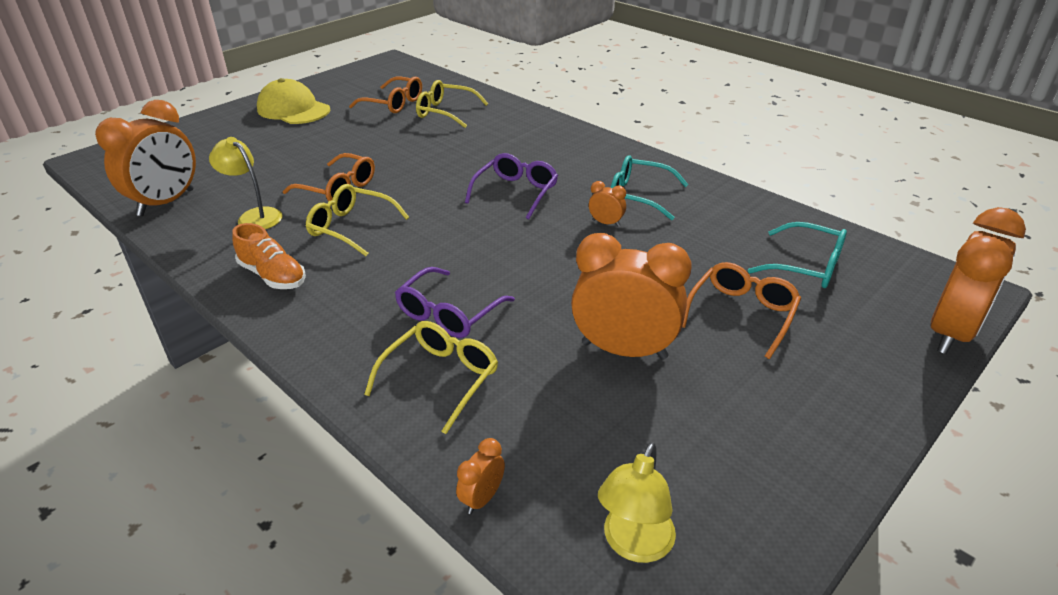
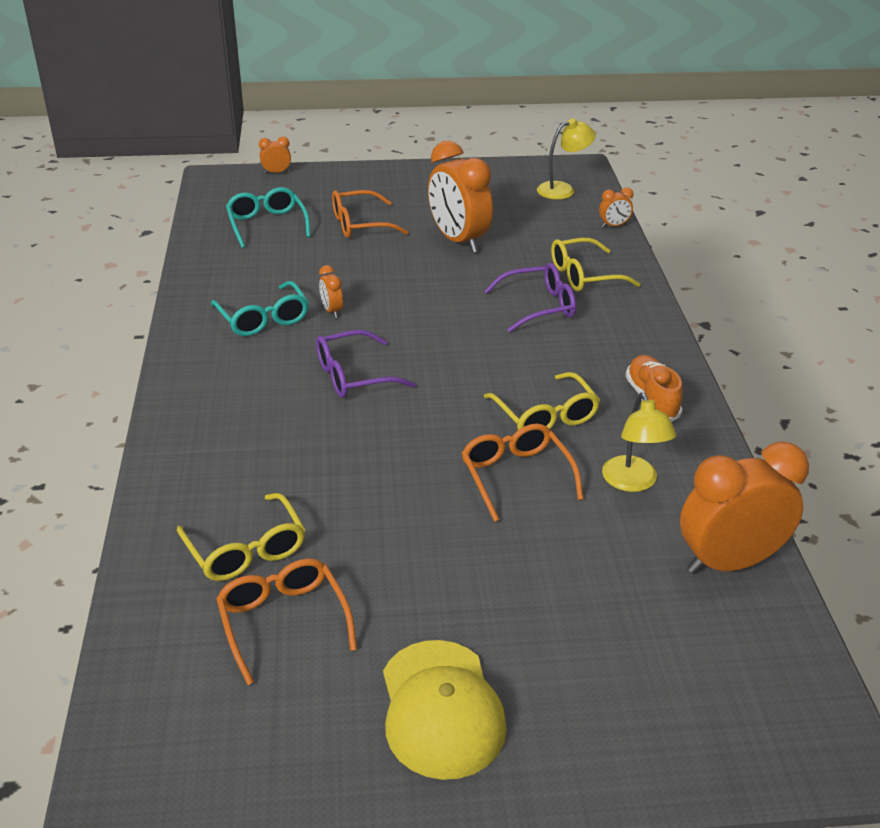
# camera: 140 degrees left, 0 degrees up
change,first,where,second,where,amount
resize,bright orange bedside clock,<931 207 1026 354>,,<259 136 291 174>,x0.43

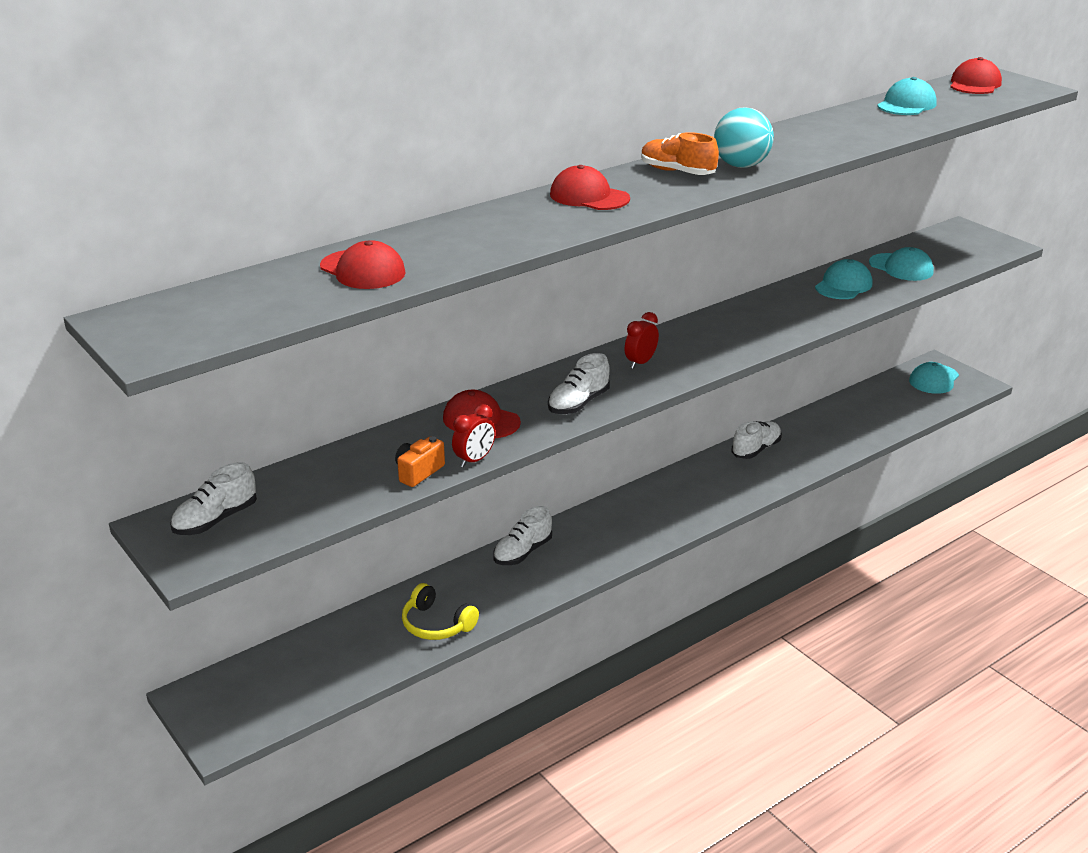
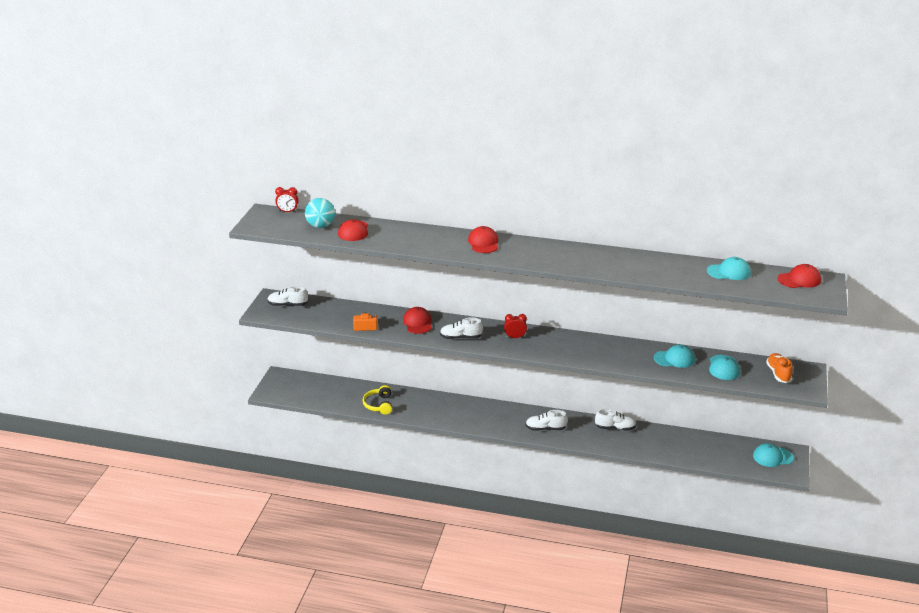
# camera: 50 degrees right, 0 degrees up
change,first,where,second,where,amount
move,crimson bedside clock,<452 404 496 468>,,<275 187 299 212>,
move,snow-white sneaker,<493 506 552 565>,,<525 410 567 431>,
move,bright orange sneaker,<641 132 719 175>,,<766 353 793 383>,
move,teal ball,<714 107 774 168>,,<305 198 335 228>,

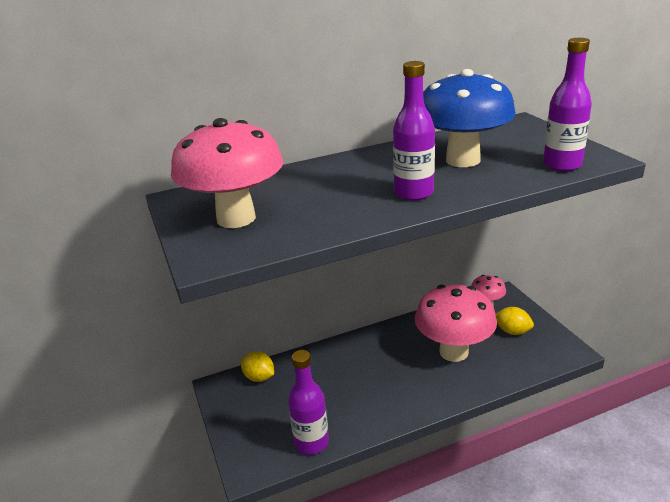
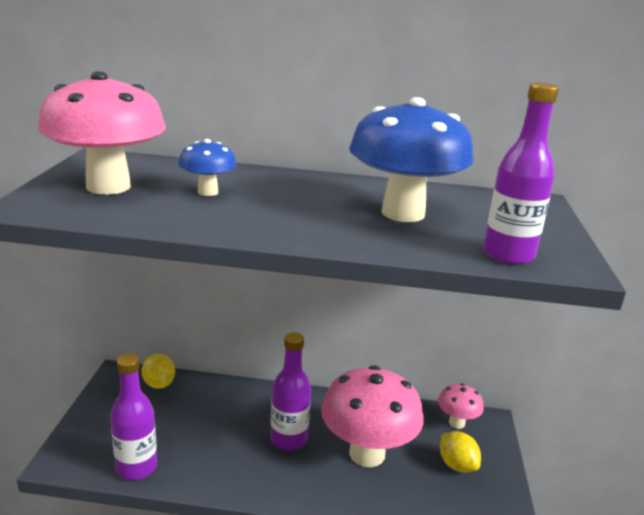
# camera: 25 degrees right, 5 degrees down
change,first,where,second,where,amount
move,royal purple bottle,<393 61 435 201>,,<270 332 311 451>,
insert,,,blue mushroom,<178 139 237 196>,

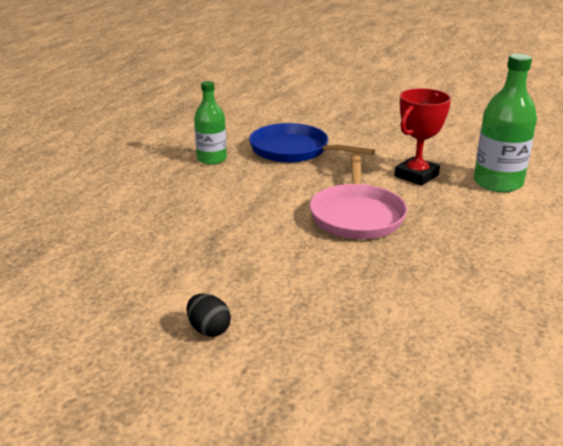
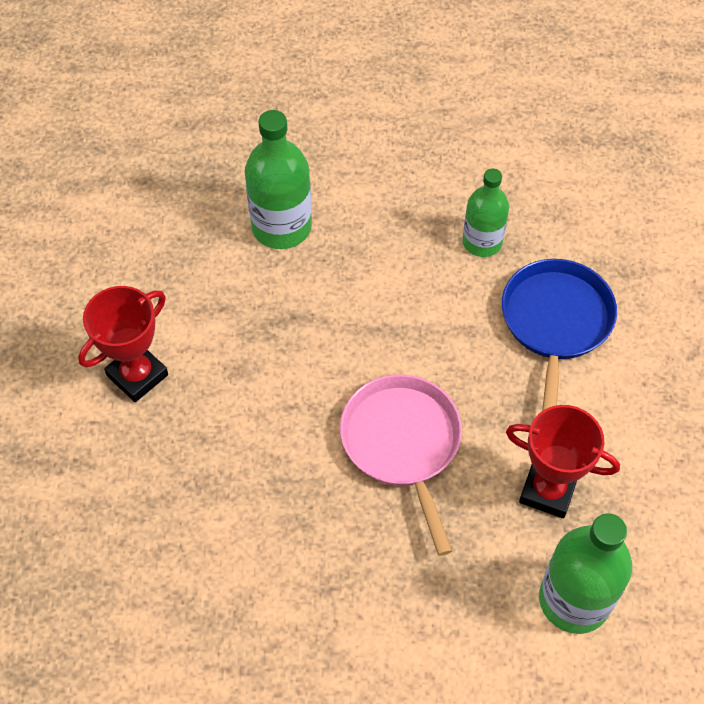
# camera: 70 degrees right, 30 degrees up
change,first,where,second,where,amount
replace,black egg,<187 294 231 337>,crimson award cup,<78 286 168 402>,
rotate,rose-pink frying pan,<310 153 407 239>,,<340 374 462 556>,90 degrees clockwise
insert,,,leaf-green bottle,<245 110 312 249>,

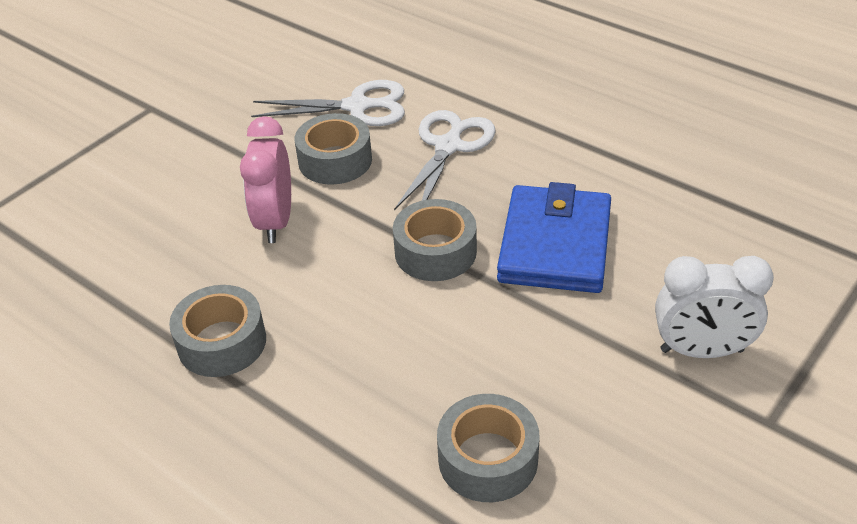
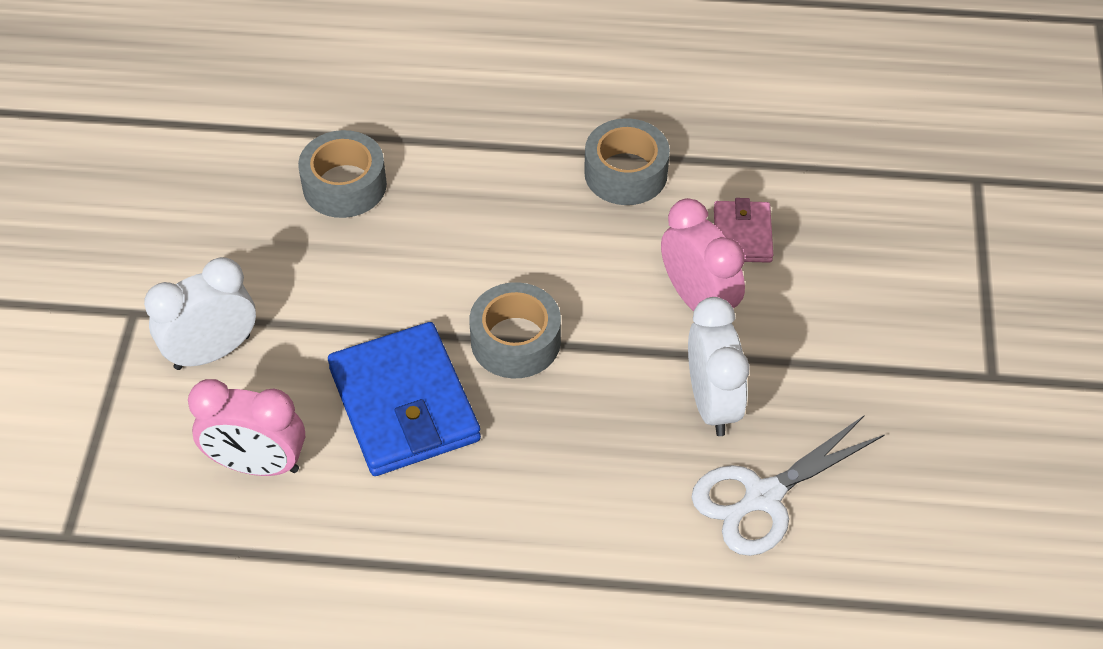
# camera: 145 degrees right, 10 degrees up
change,first,where,second,where,amount
replace,gray sticky tape,<295 113 372 185>,snow-white bedside clock,<688 297 750 436>,
delete,snow-white pair of scissors,<394 110 496 210>,,,
insert,,,rose-pink bedside clock,<188 379 305 476>,
insert,,,rose-pink card wallet,<714 198 773 263>,

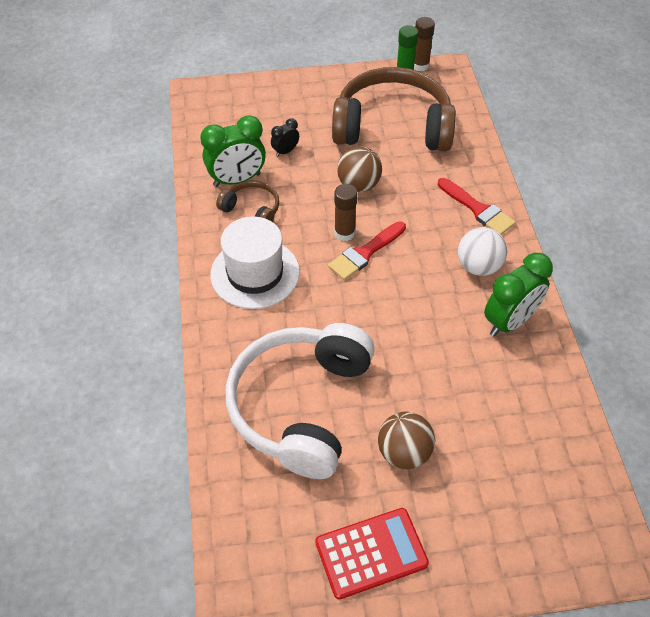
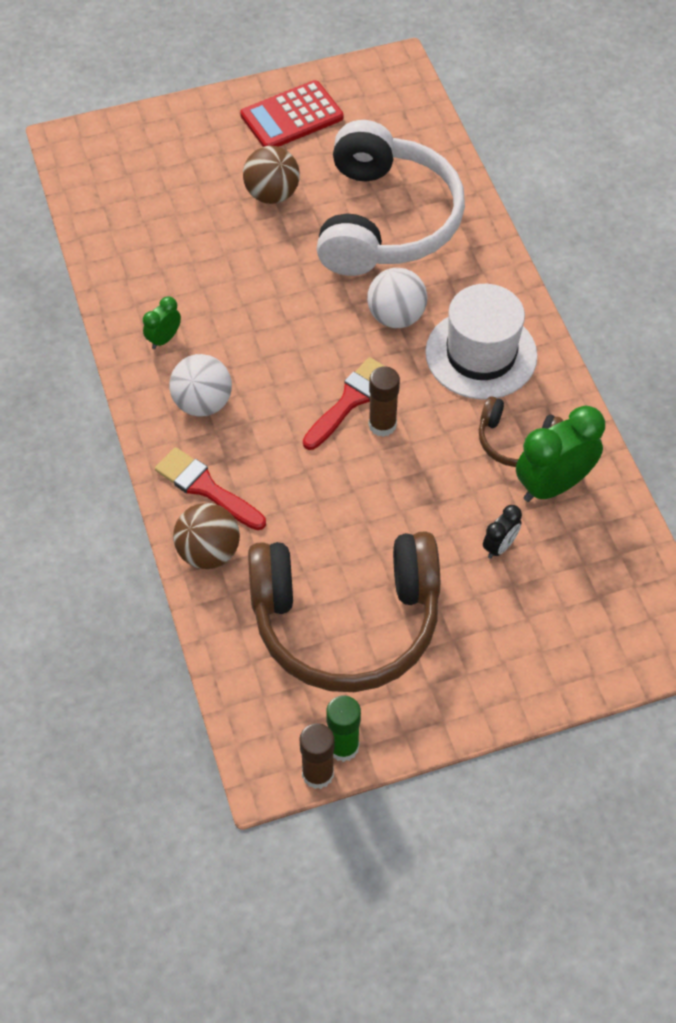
# camera: 170 degrees right, 5 degrees up
change,first,where,second,where,amount
move,dark brown ball,<337 146 382 192>,,<173 503 240 569>,
resize,leaf-green bedside clock,<484 253 553 337>,,<143 296 181 349>,x0.51
insert,,,snow-white ball,<367 268 427 328>,

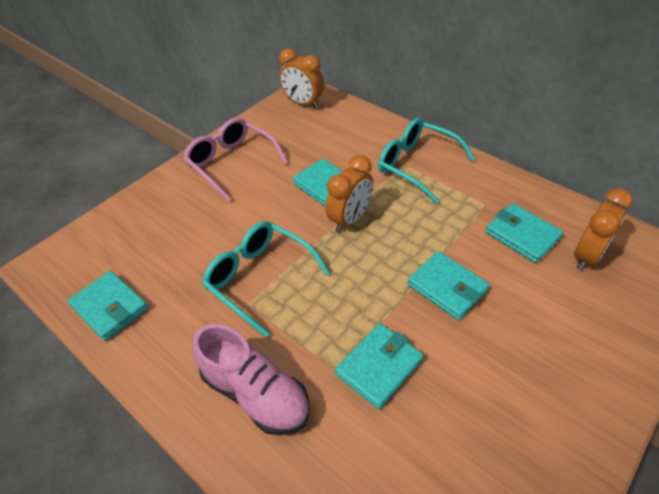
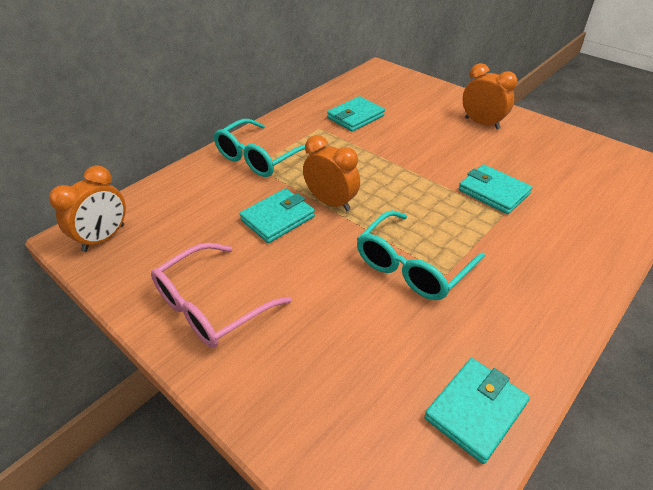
# camera: 90 degrees left, 5 degrees down
change,first,where,second,where,amount
delete,rose-pink sneaker,<192 324 309 435>,,,
delete,teal card wallet,<407 251 490 320>,,,
move,bright orange bedside clock,<574 188 633 271>,,<462 63 518 130>,

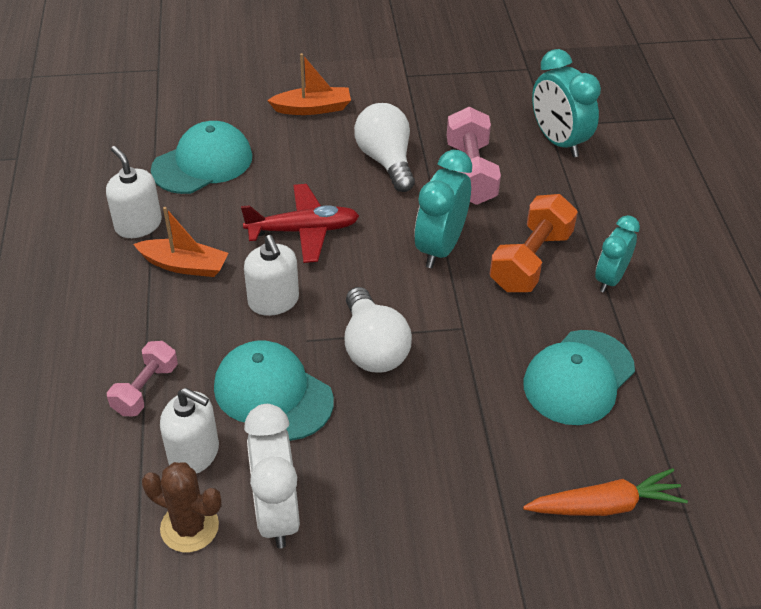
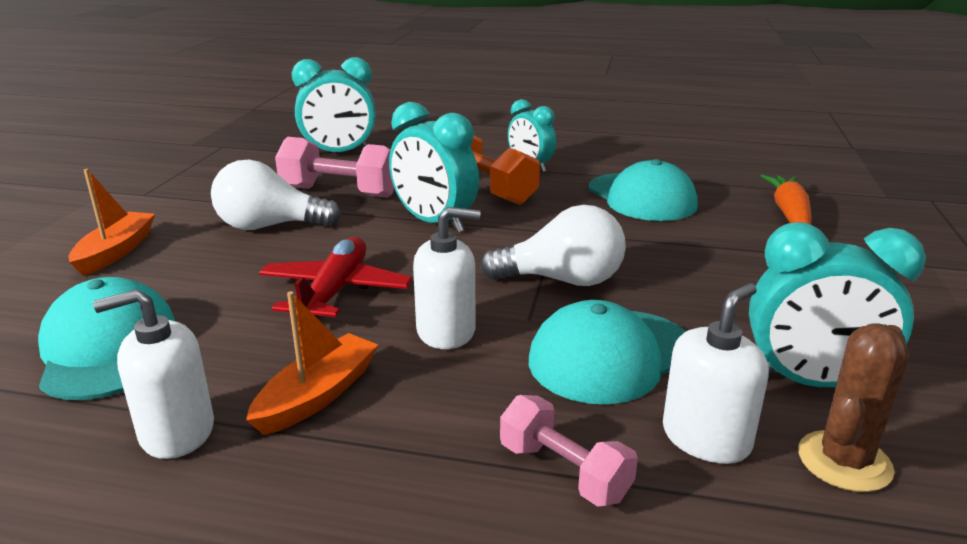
# camera: 70 degrees left, 20 degrees down
change,first,where,second,where,amount
recolor,snow-white bedside clock,<244 404 300 548>,teal bedside clock,<749 222 926 387>,

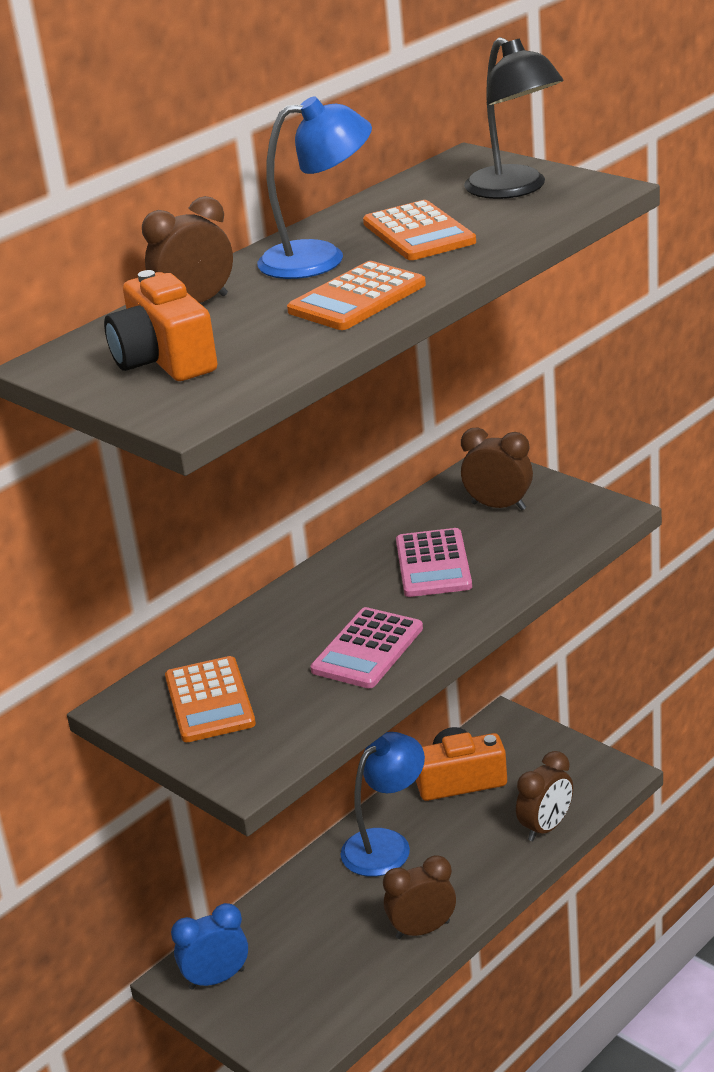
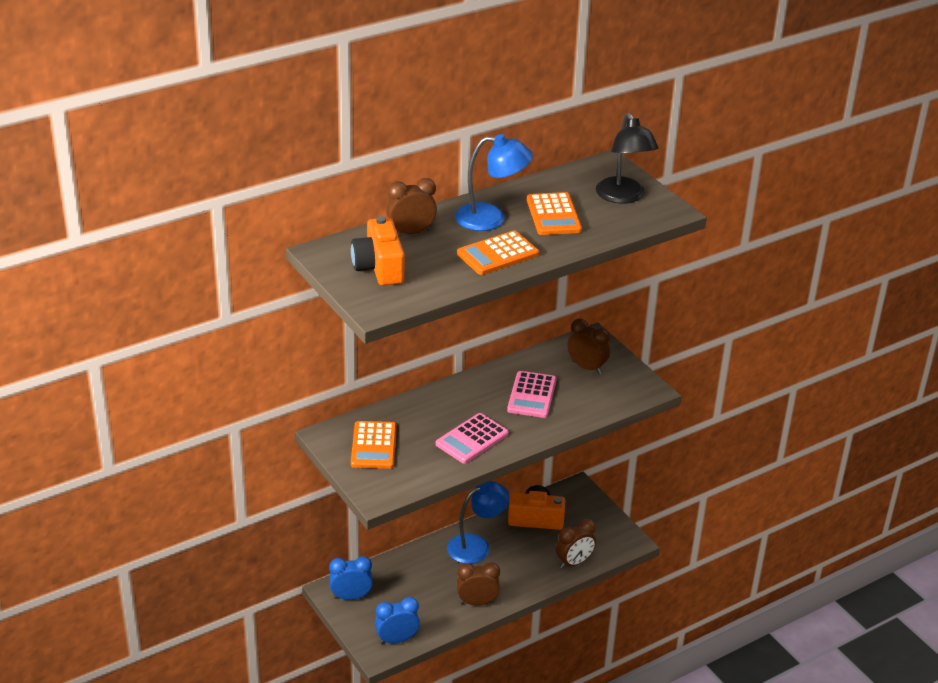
# camera: 10 degrees right, 5 degrees up
change,first,where,second,where,amount
insert,,,blue bedside clock,<375 597 420 644>,

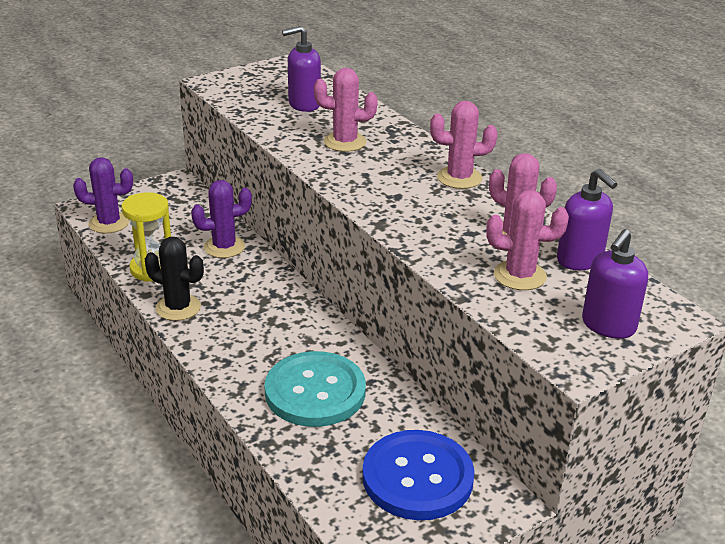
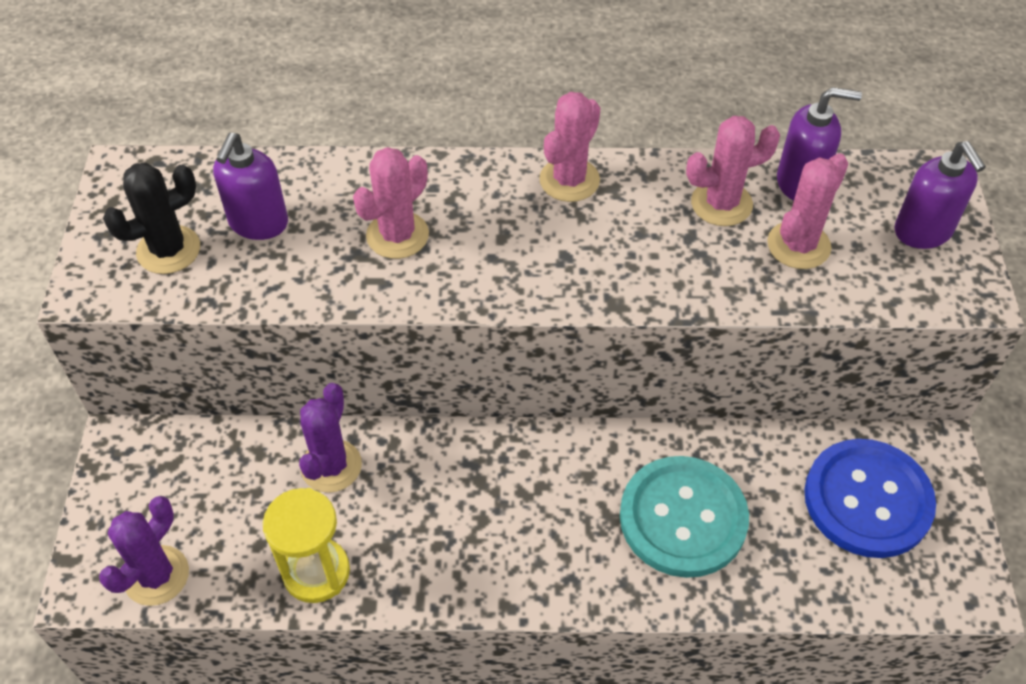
# camera: 55 degrees left, 20 degrees up
change,first,where,second,where,amount
move,black cactus,<145 237 204 321>,,<103 162 200 274>,

